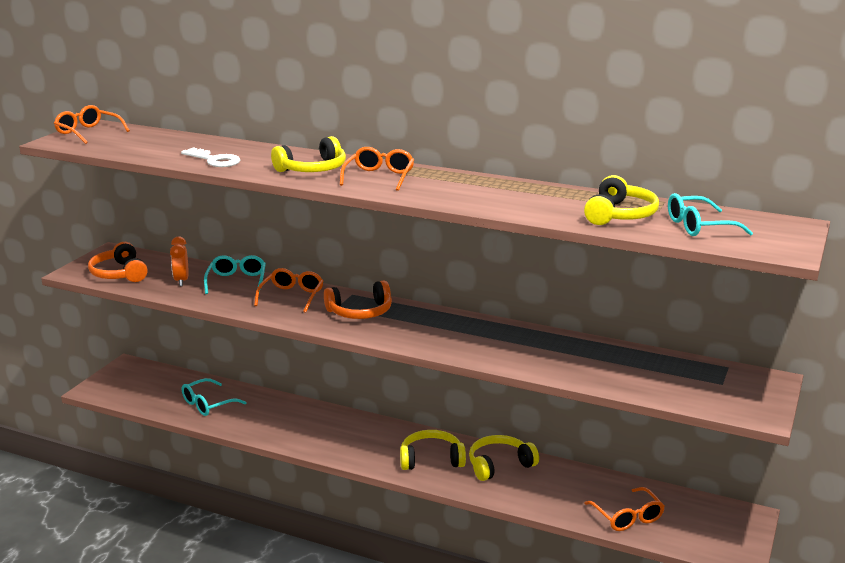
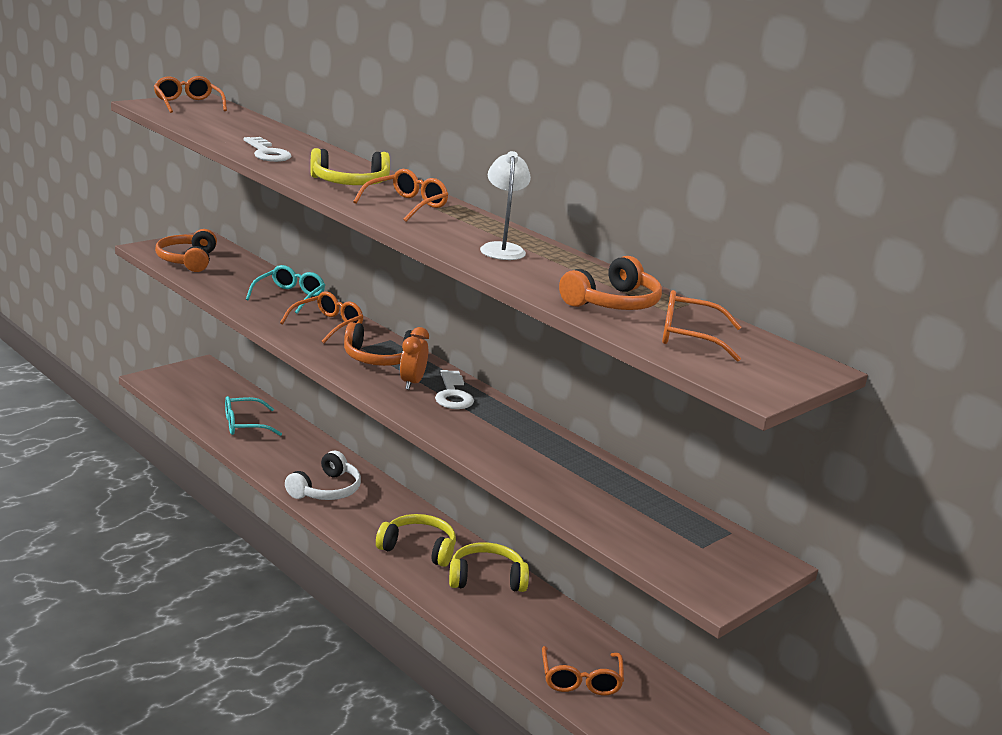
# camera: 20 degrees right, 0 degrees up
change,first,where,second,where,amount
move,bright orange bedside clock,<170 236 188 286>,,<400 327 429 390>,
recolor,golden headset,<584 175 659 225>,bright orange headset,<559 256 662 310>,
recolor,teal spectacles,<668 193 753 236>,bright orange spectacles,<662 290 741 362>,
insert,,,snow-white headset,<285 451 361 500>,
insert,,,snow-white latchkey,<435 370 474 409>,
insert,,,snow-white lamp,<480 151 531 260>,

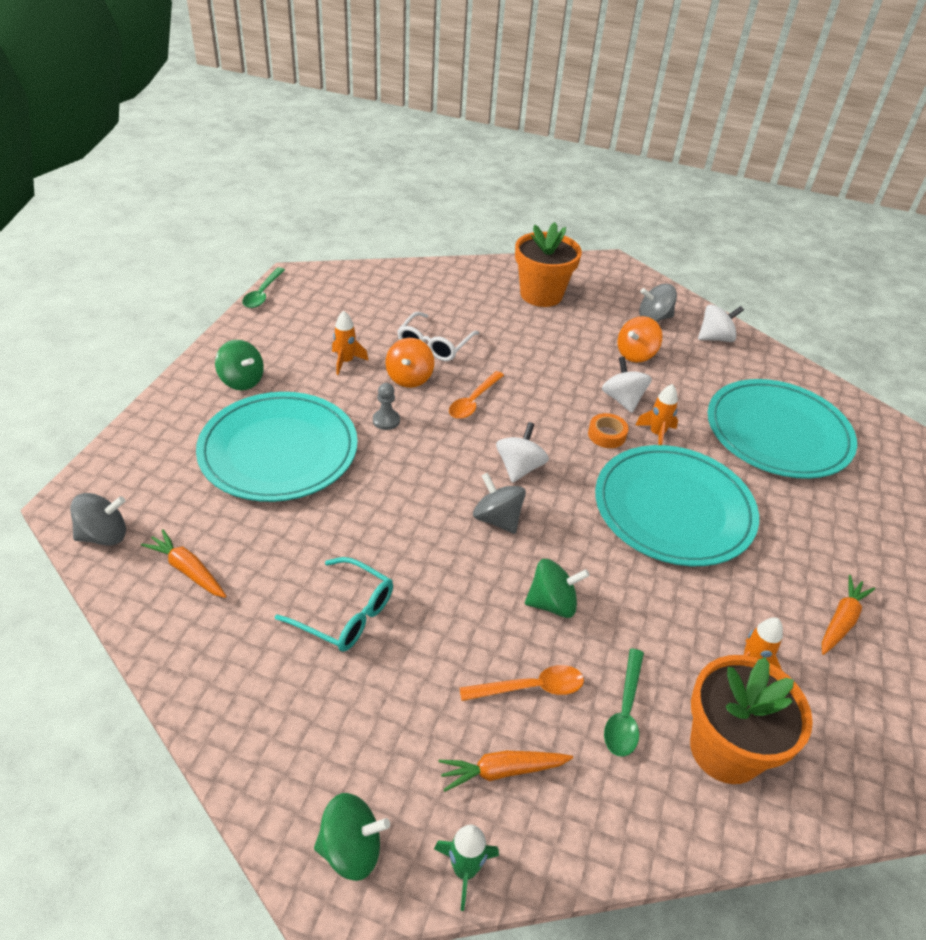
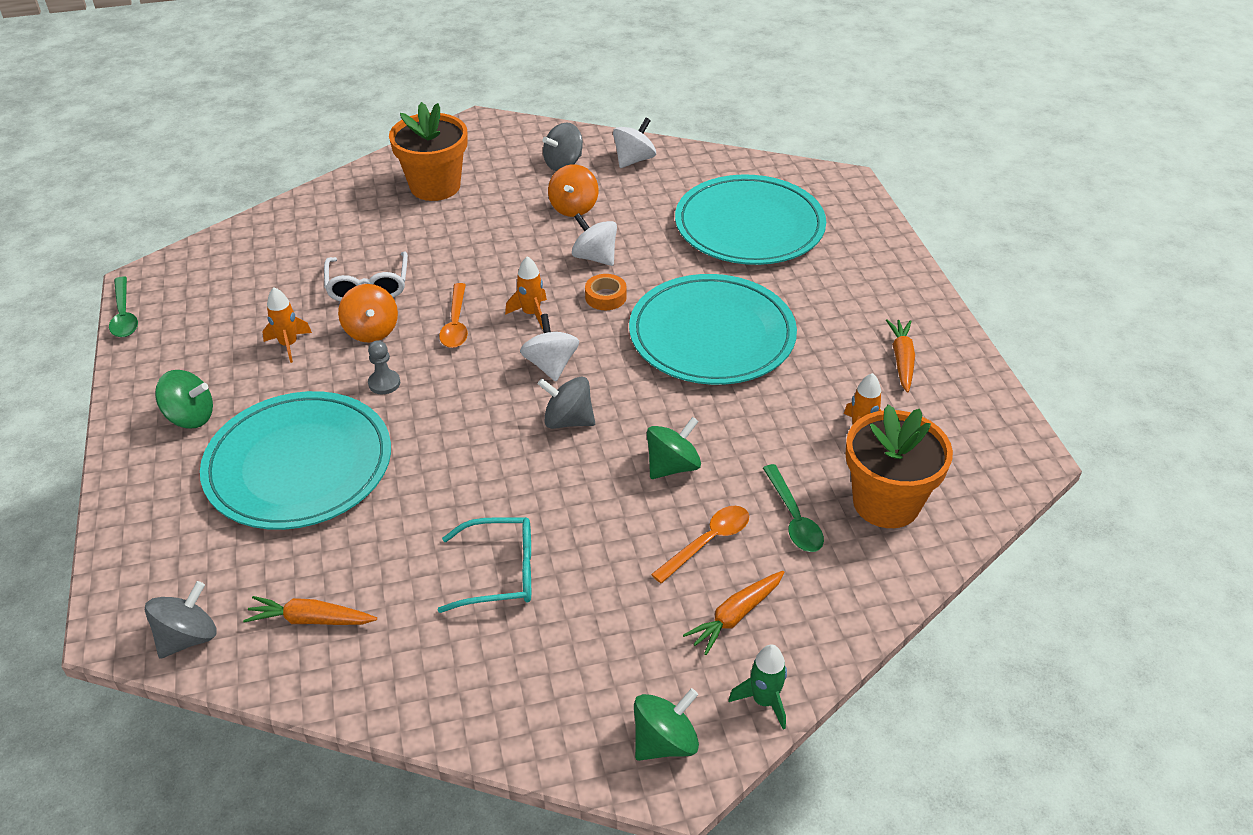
# camera: 30 degrees left, 0 degrees up
change,first,where,second,where,amount
move,bright orange toy rocket,<635 384 678 445>,,<505 256 547 329>,

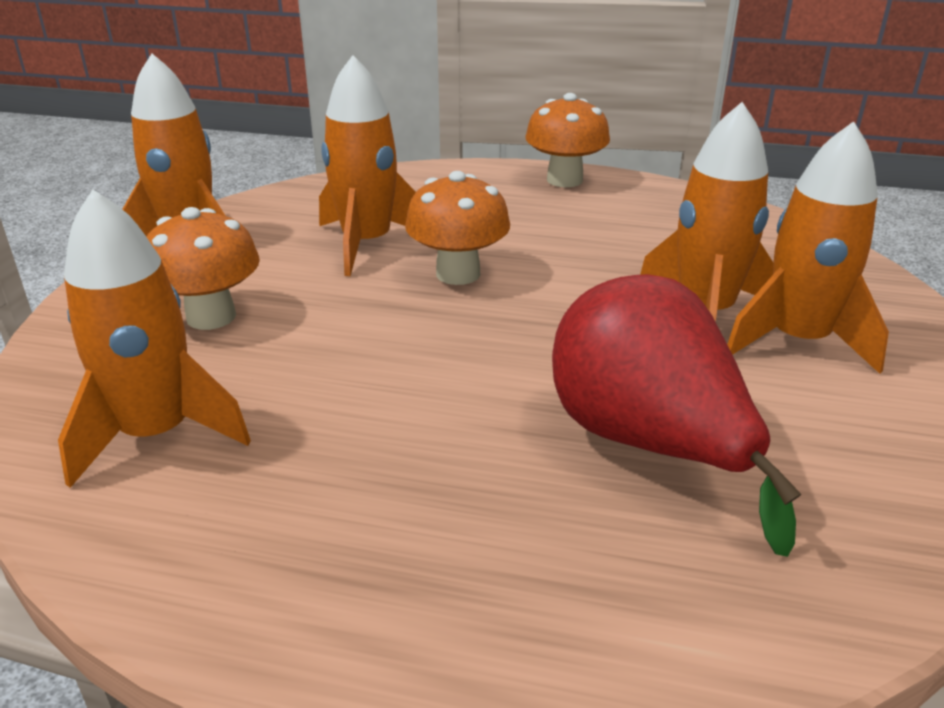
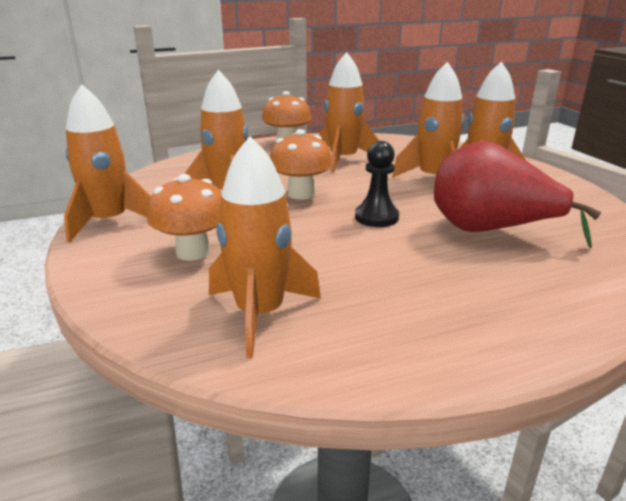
# camera: 35 degrees left, 5 degrees down
change,first,where,second,where,amount
insert,,,bright orange toy rocket,<319 52 379 173>,
insert,,,black game pawn,<355 141 399 227>,

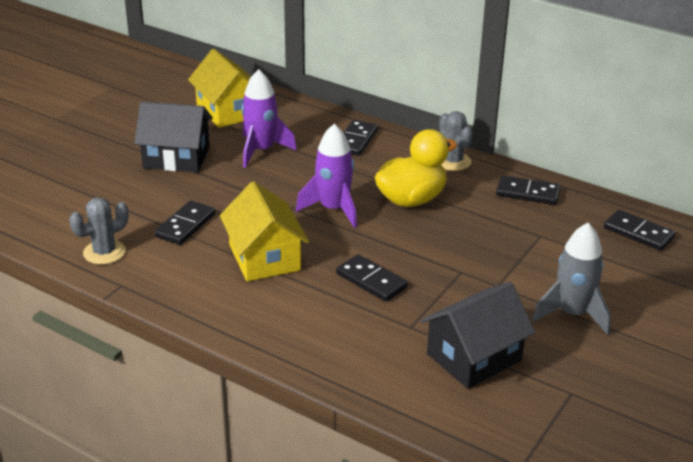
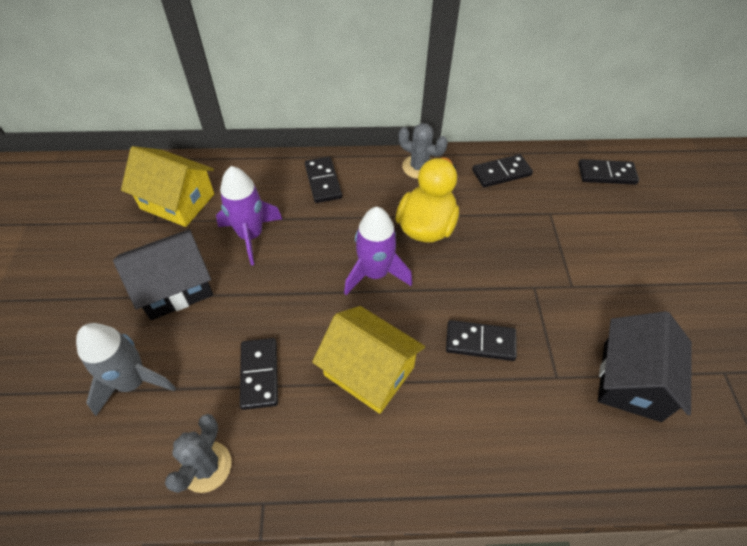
# camera: 35 degrees left, 20 degrees up
change,first,where,second,where,amount
move,gray toy rocket,<532 223 611 335>,,<76 323 176 416>,

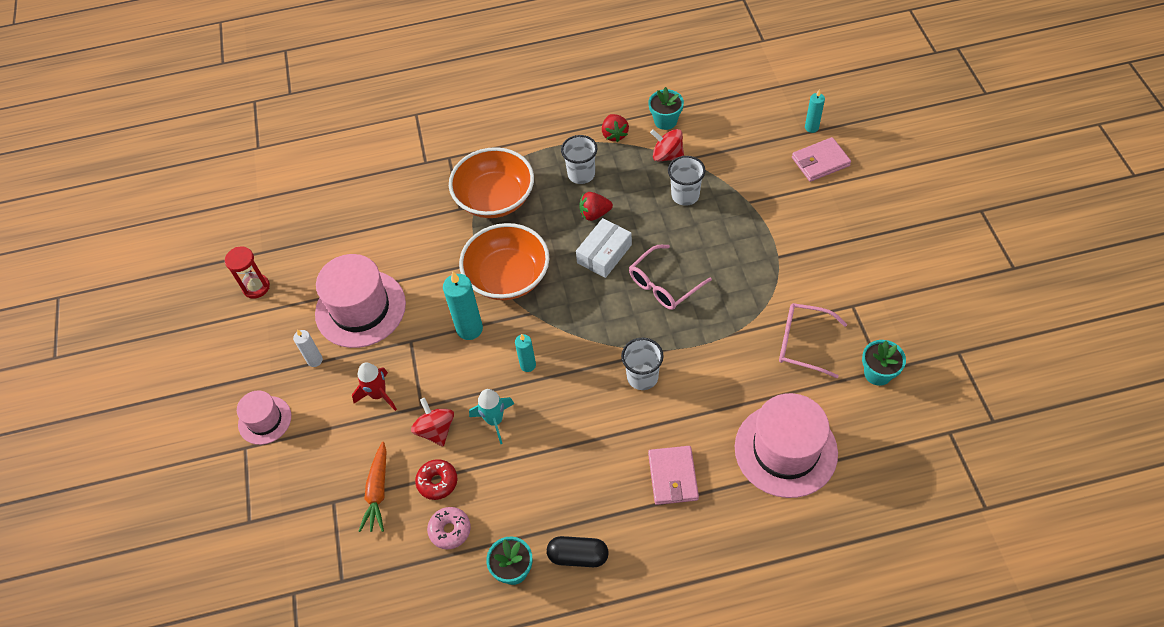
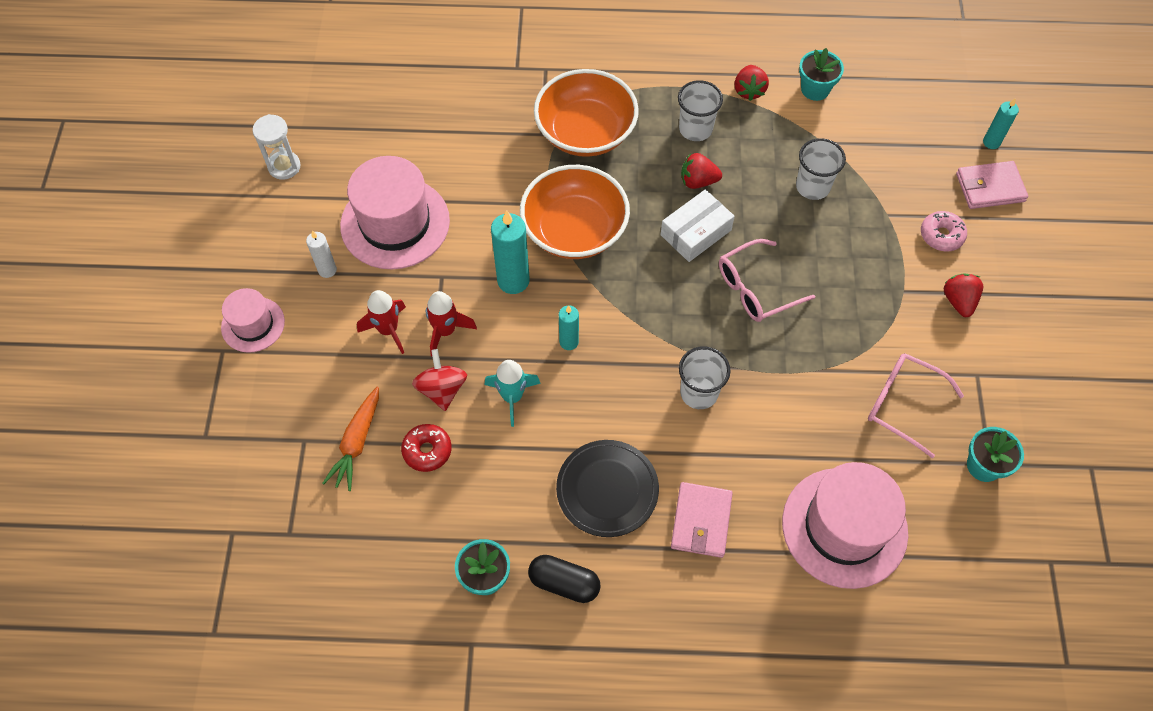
# camera: 10 degrees right, 5 degrees up
change,first,where,second,where,amount
recolor,crimson sand timer,<225 247 270 299>,snow-white sand timer,<252 114 301 180>,
move,rose-pink doughnut,<427 507 471 549>,,<921 211 967 252>,
delete,crimson toy top,<650 129 684 161>,,,
insert,,,crimson toy rocket,<426 291 477 356>,
insert,,,black flat dish,<556 440 659 537>,
insert,,,crimson berry,<944 274 983 317>,

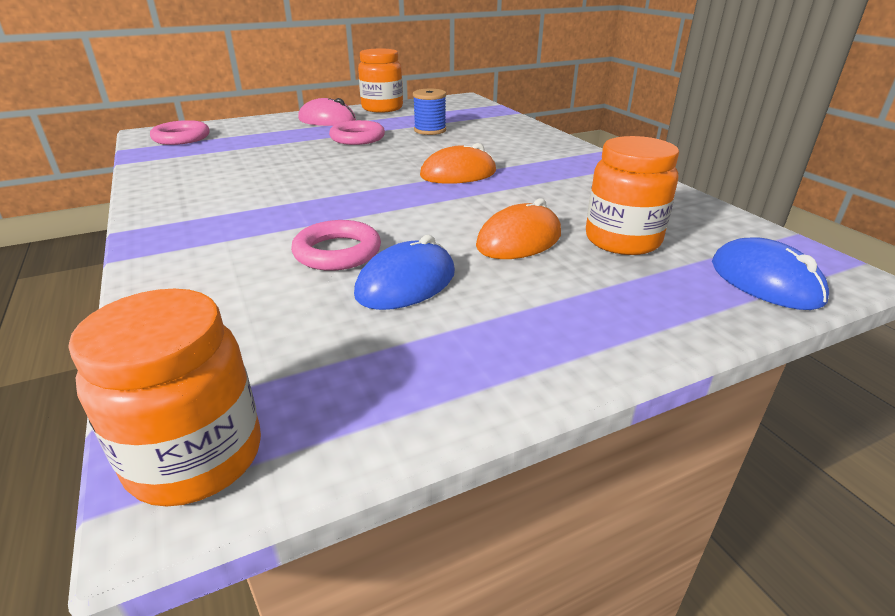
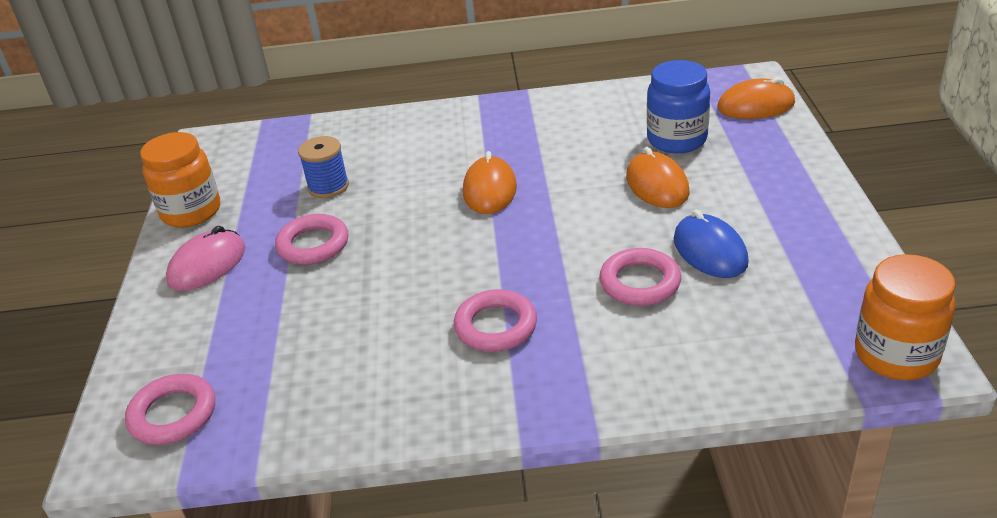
# camera: 65 degrees left, 5 degrees up
change,first,where,second,where,amount
recolor,bright orange preserve jar,<586 136 679 255>,blue preserve jar,<647 60 710 153>,
recolor,blue computer mouse,<712 237 829 310>,bright orange computer mouse,<717 77 795 119>,
insert,,,rose-pink ring,<454 289 537 352>,

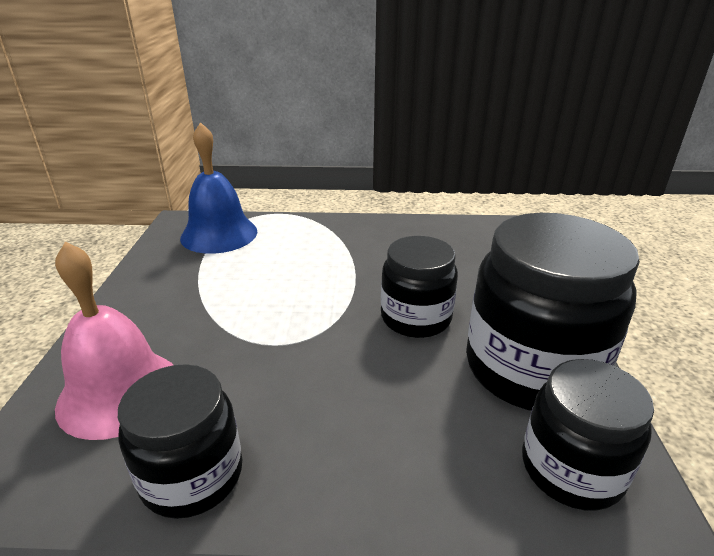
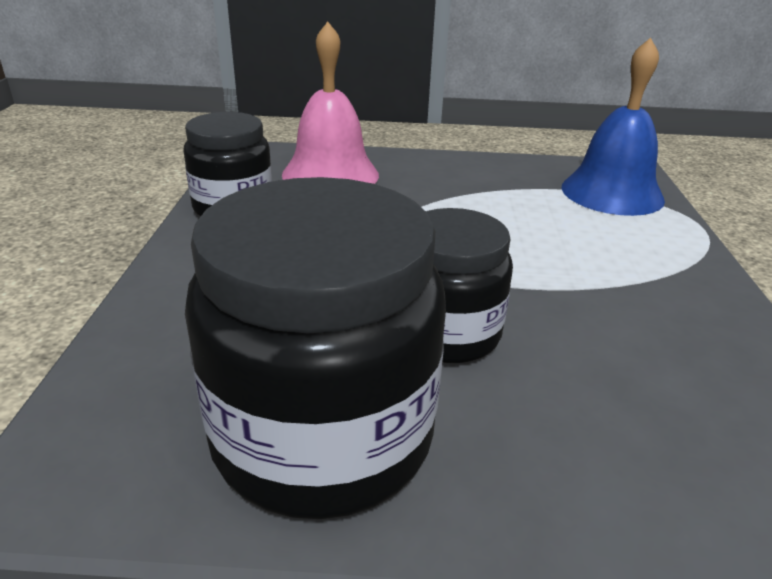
# camera: 90 degrees right, 0 degrees up
change,first,where,second,where,amount
delete,black preserve jar,<522 359 654 511>,,,

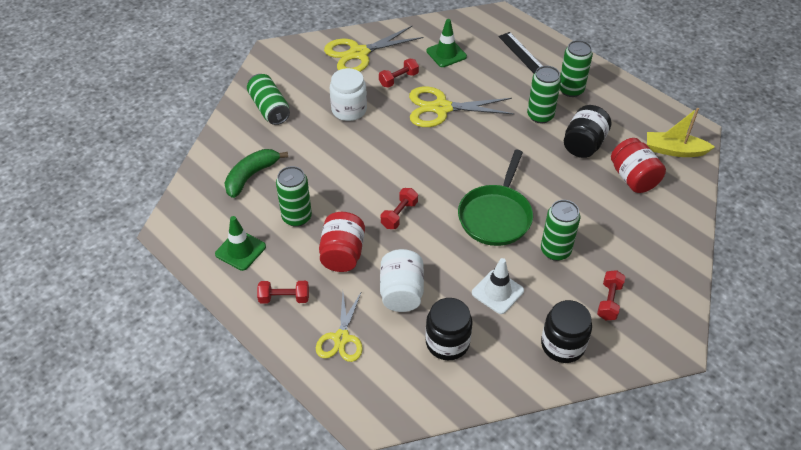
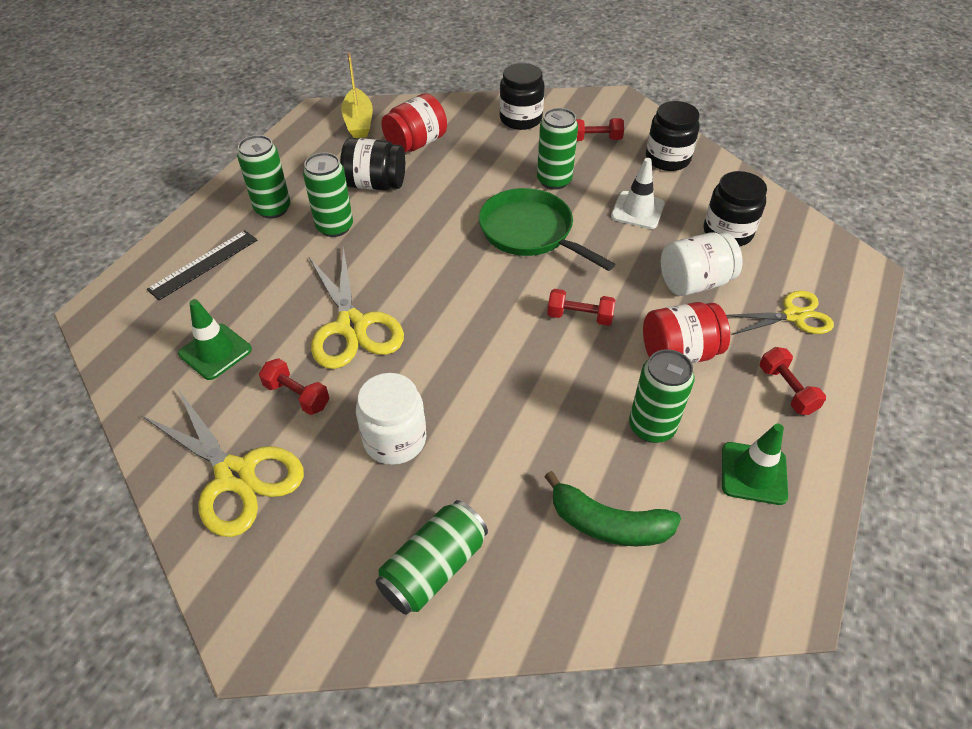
# camera: 110 degrees left, 0 degrees up
change,first,where,second,where,amount
rotate,leaf-green frying pan,<458 150 533 246>,,<479 188 615 271>,135 degrees counterclockwise
insert,,,black preserve jar,<499 63 545 130>,

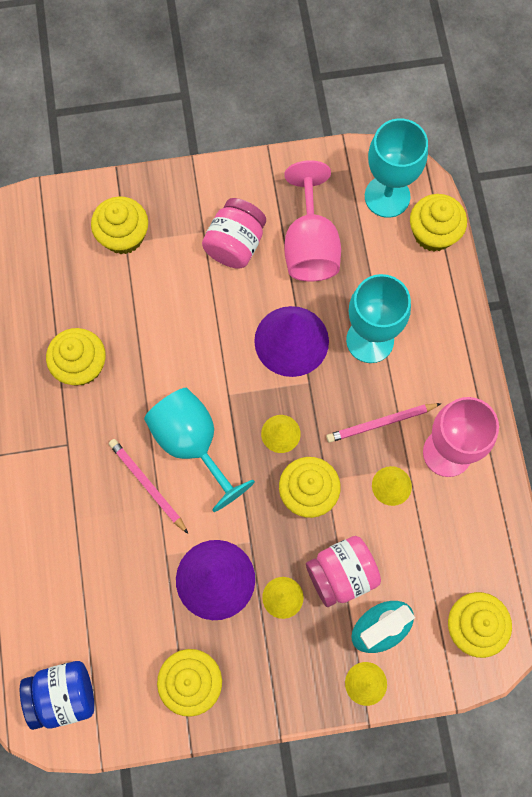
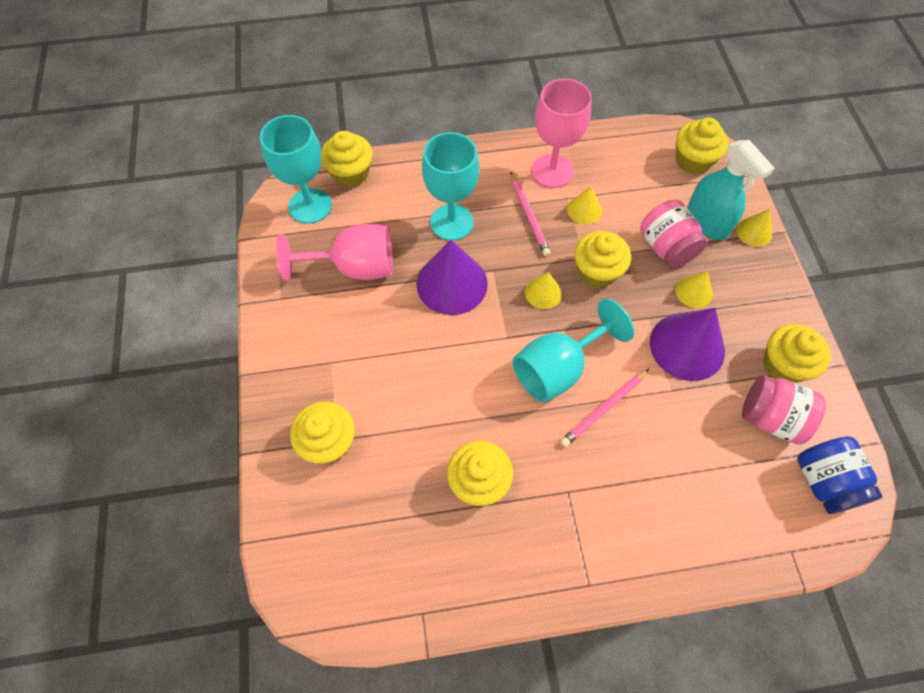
# camera: 90 degrees left, 10 degrees down
change,first,where,second,where,amount
move,rose-pink preserve jar,<202 198 266 269>,,<742 375 826 445>,

